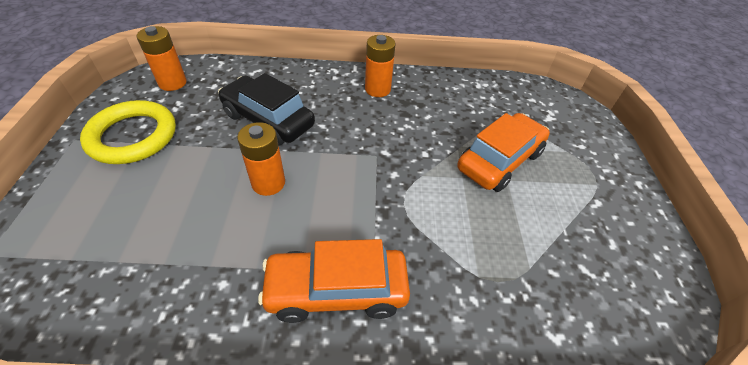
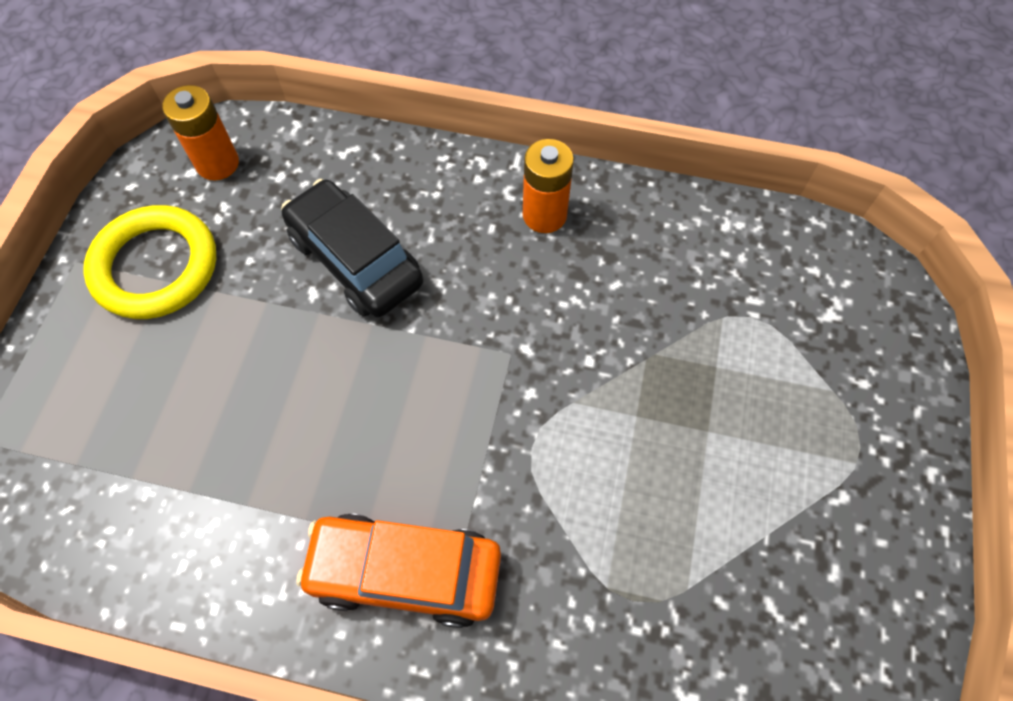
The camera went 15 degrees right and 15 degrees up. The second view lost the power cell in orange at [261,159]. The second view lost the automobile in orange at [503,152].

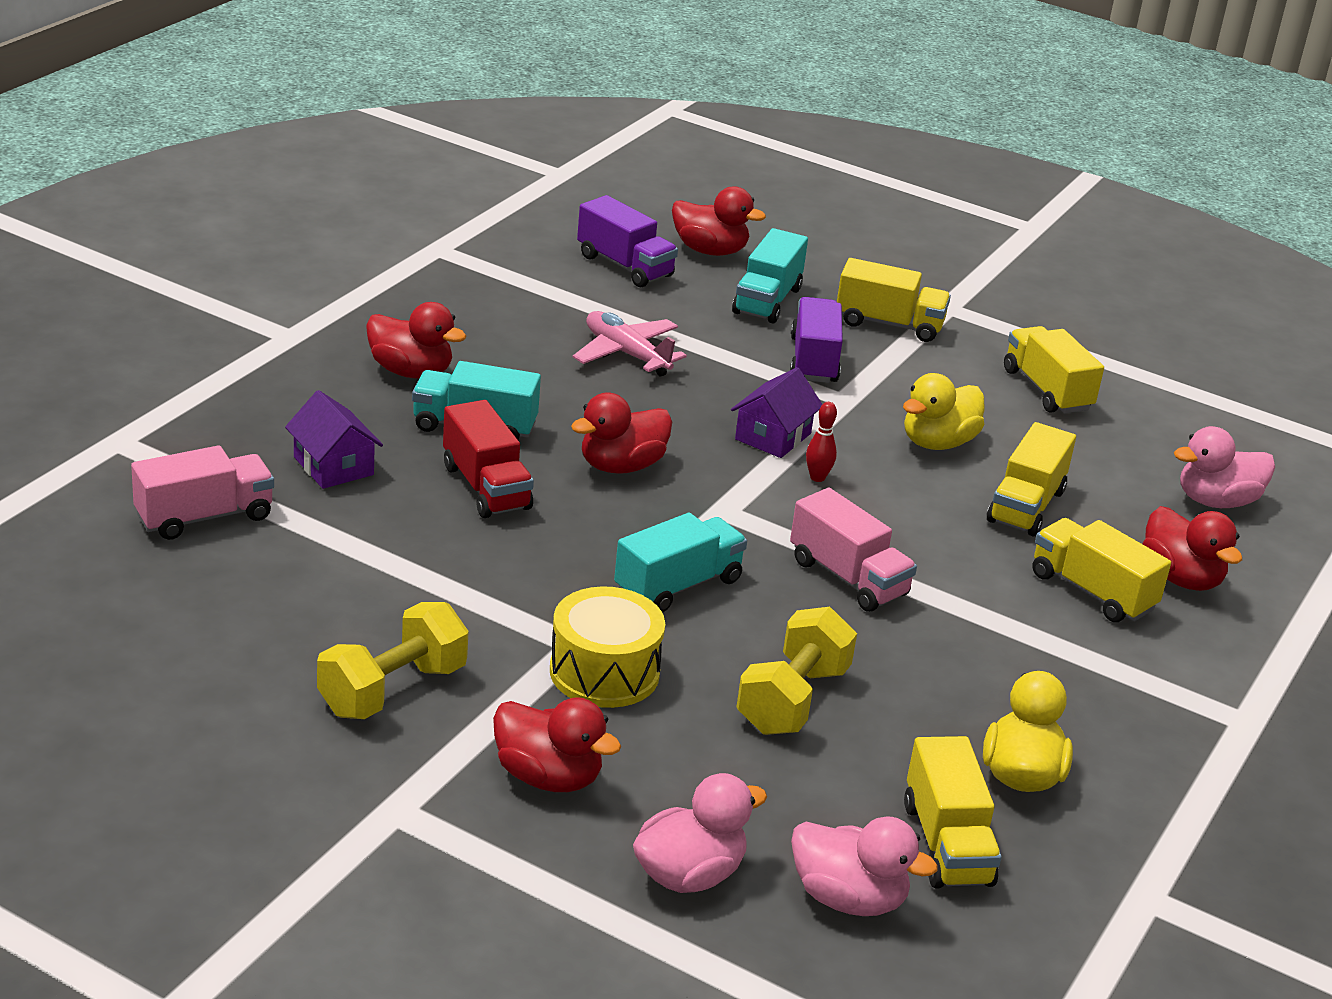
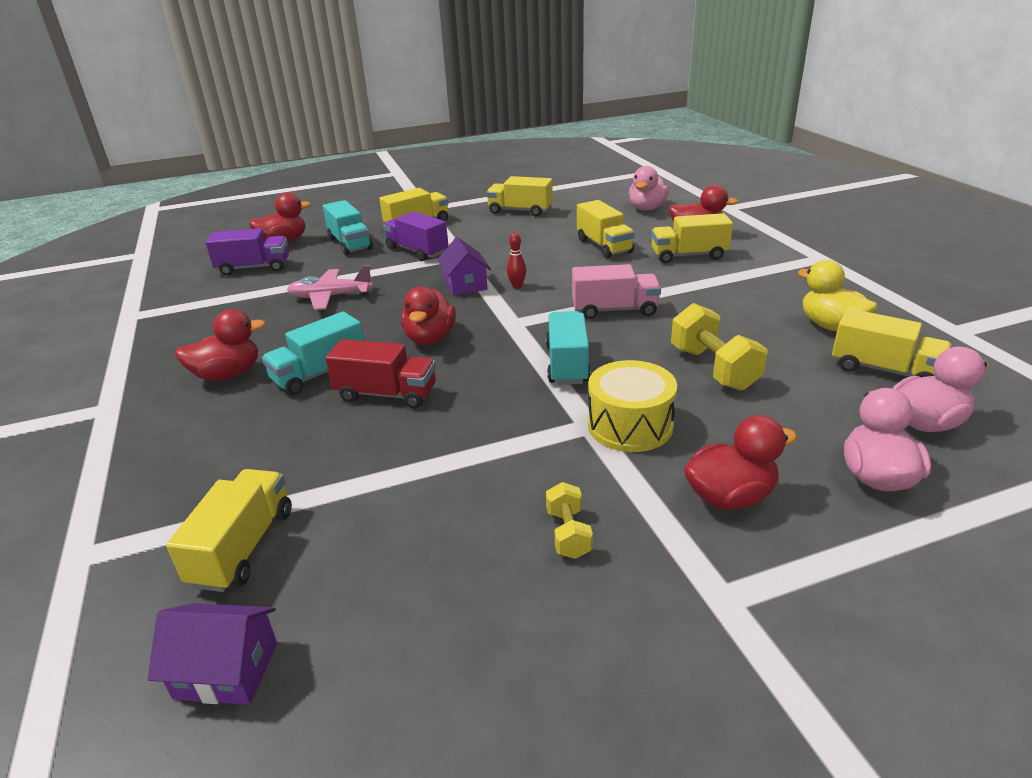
The camera went 45 degrees left and 0 degrees up. The second view lost the rubber duck in golden at [944,411]. The house in purple ended up elsewhere, having gone from [334,439] to [212,654]. What was the toy truck in rosy at [202,492] turned into the toy truck in golden at [229,530]. The size of the hand weight in golden at [393,660] changed by a factor of 0.56.

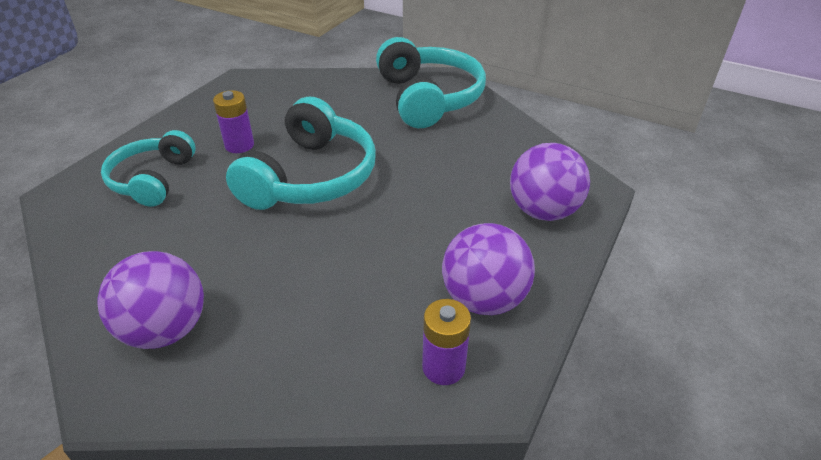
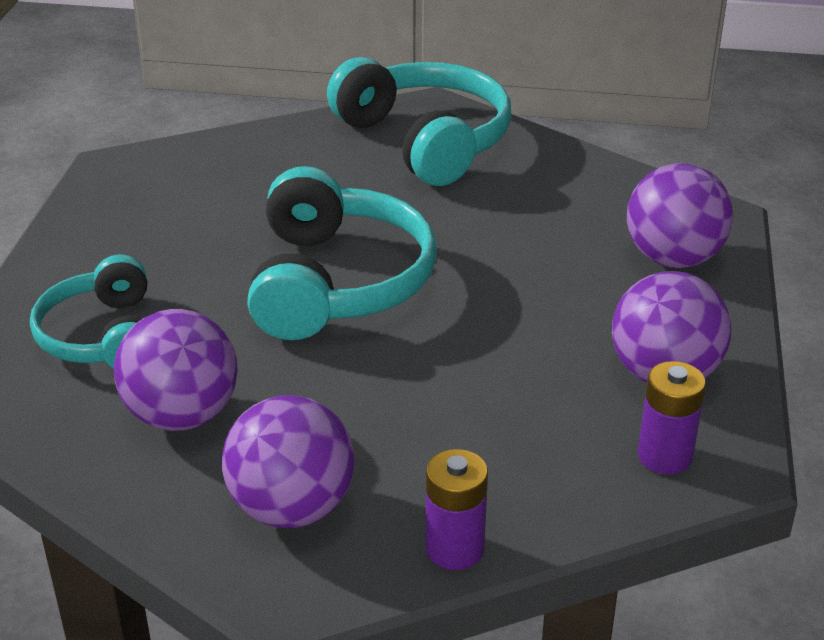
The camera went 20 degrees left and 5 degrees down. The second view gained the play ball in purple at [176,370]. The power cell in purple ended up elsewhere, having gone from [233,121] to [457,509].

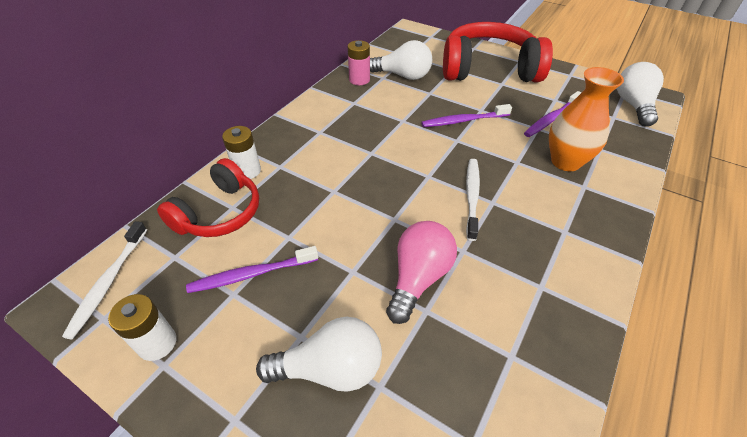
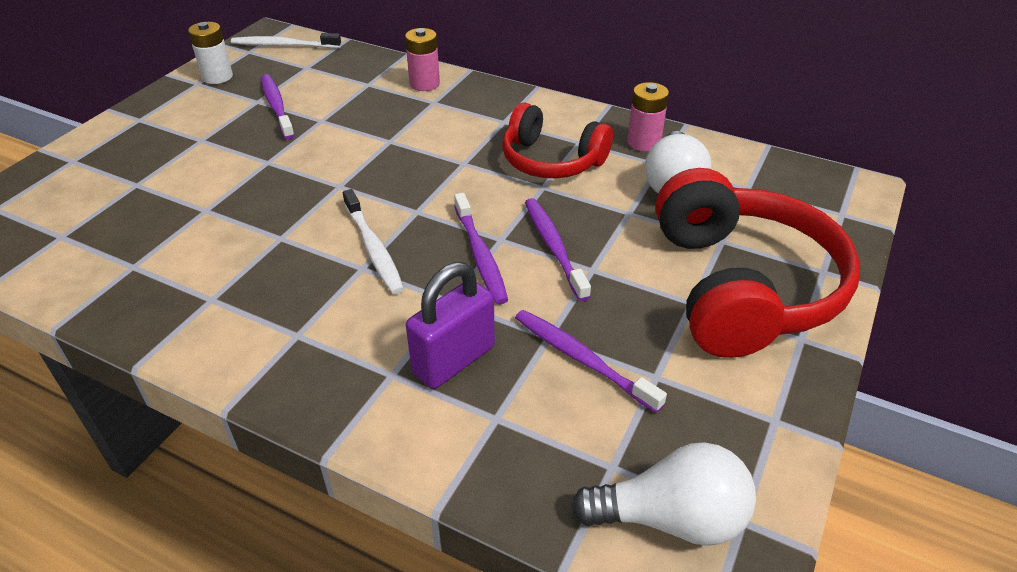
The camera went 85 degrees right and 5 degrees down. The second view lost the bulb in white at [319,354]. The second view lost the bulb in rosy at [421,272]. The second view gained the dental brush in purple at [481,249]. The headphones in red ended up elsewhere, having gone from [208,197] to [557,140]. Where the vase in orange stood at [586,119], the lock in purple came to stand at [450,325]. What was the power cell in white at [241,152] turned into the power cell in rosy at [422,59]. The dental brush in white at [473,200] ended up facing another way, 60 degrees clockwise from before.

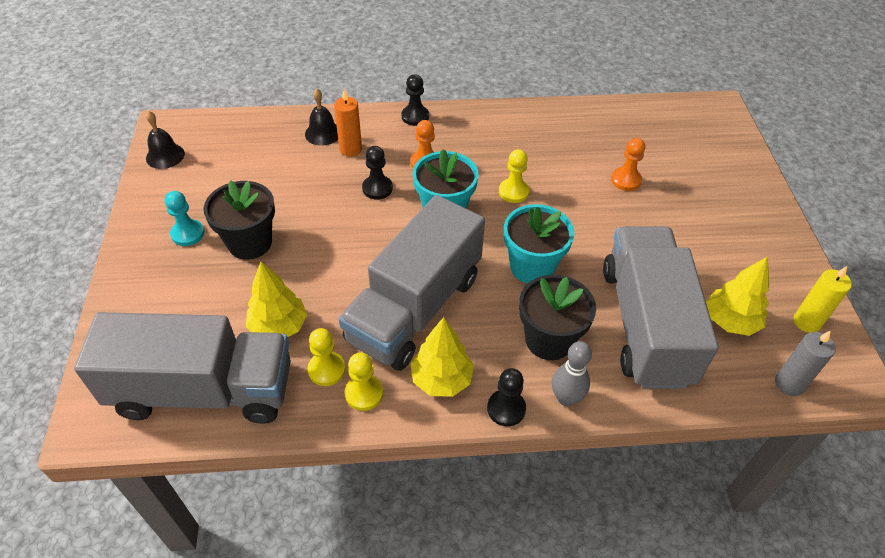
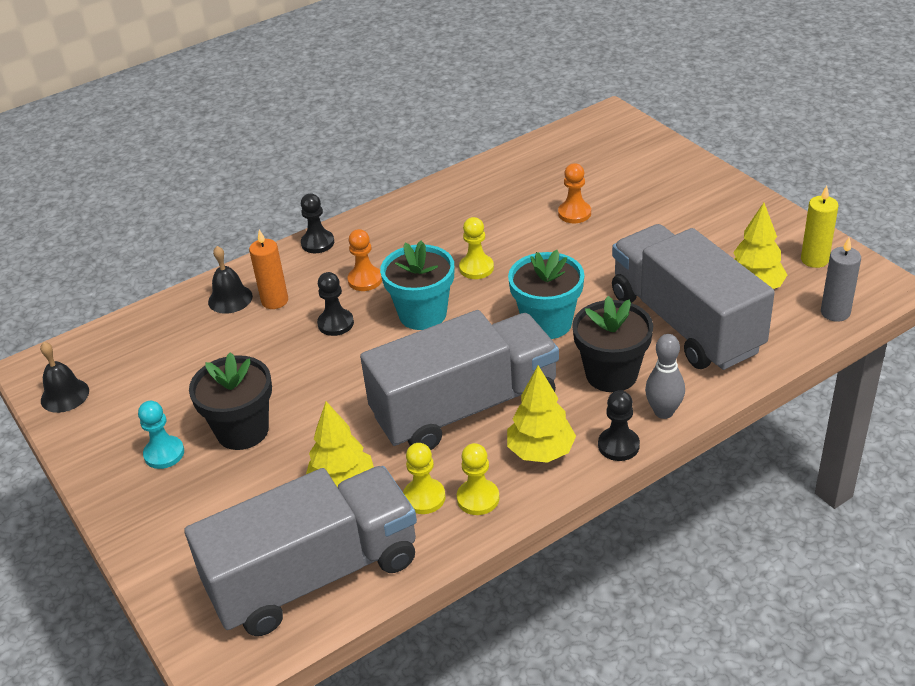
The camera went 25 degrees left and 10 degrees down. The toy truck in ash-grey at [412,283] ended up facing another way, 120 degrees counterclockwise from before.

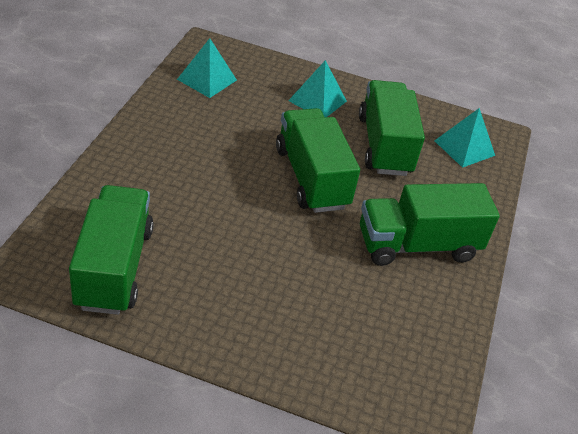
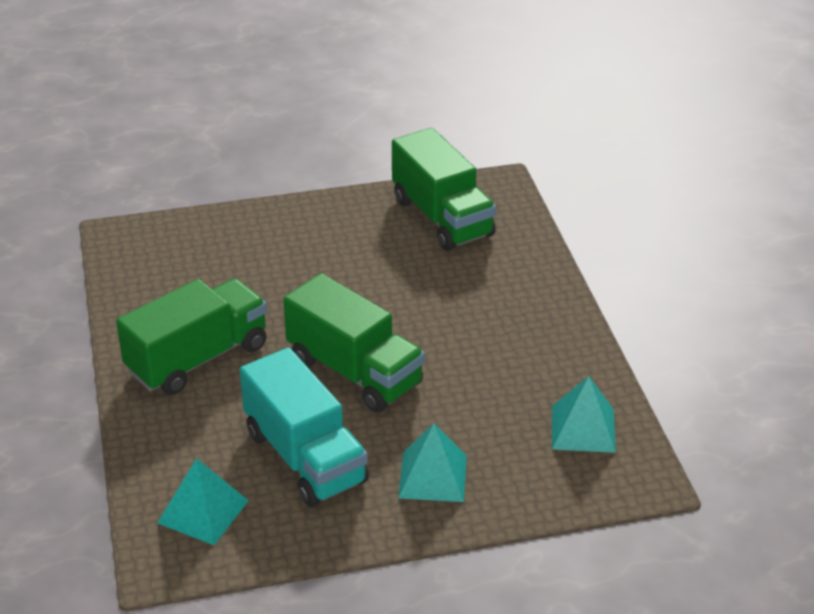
The camera went 155 degrees right and 5 degrees down. What was the toy truck in emerald at [392,128] turned into the toy truck in aqua at [304,427].

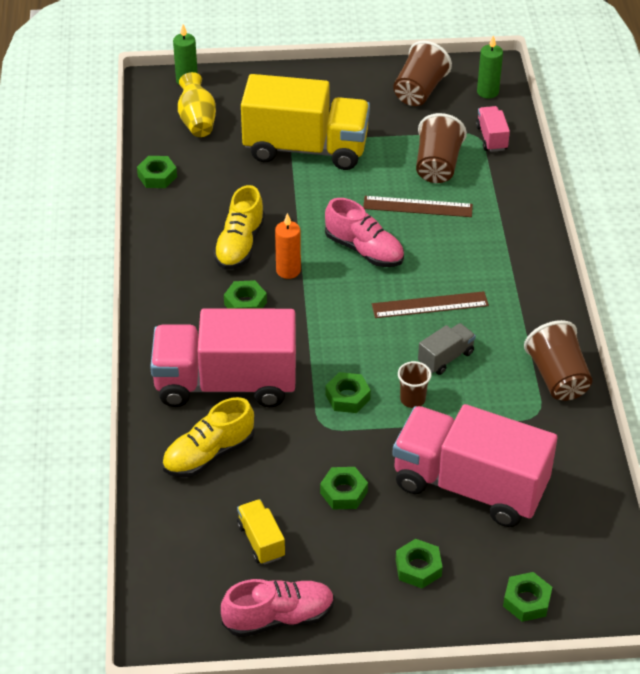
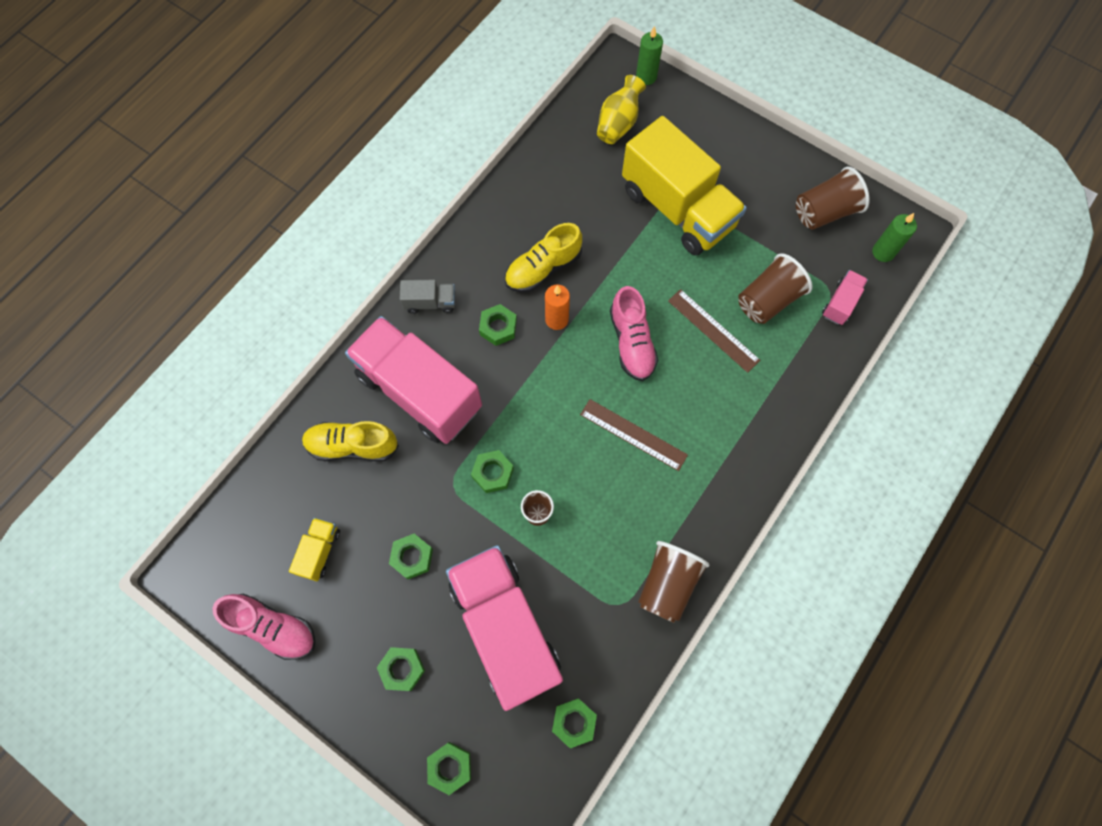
The camera went 40 degrees right and 25 degrees up. The nut in emerald ended up elsewhere, having gone from [157,172] to [574,723]. The toy truck in ash-grey ended up elsewhere, having gone from [447,349] to [427,297].

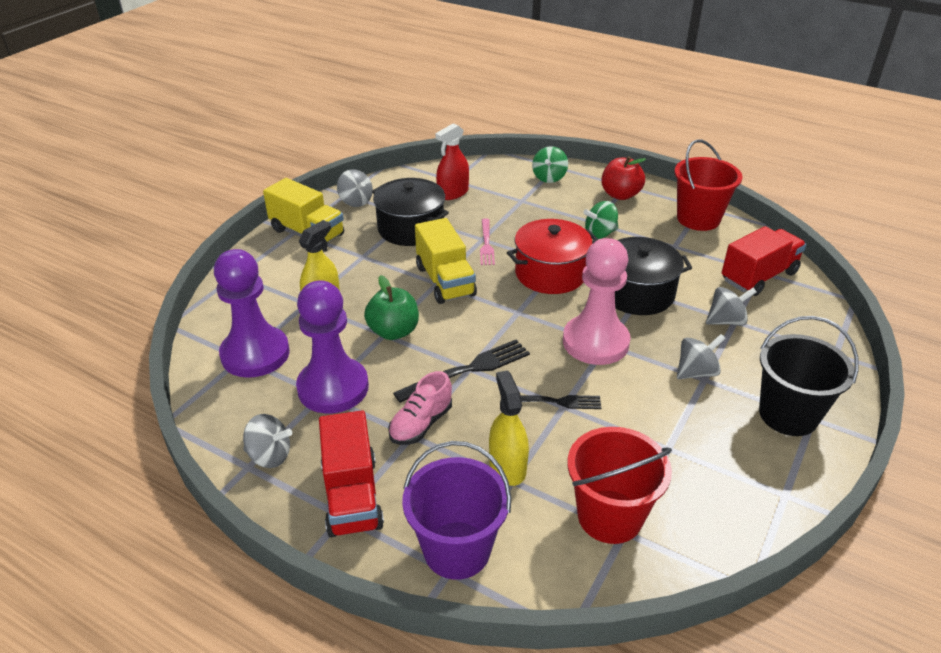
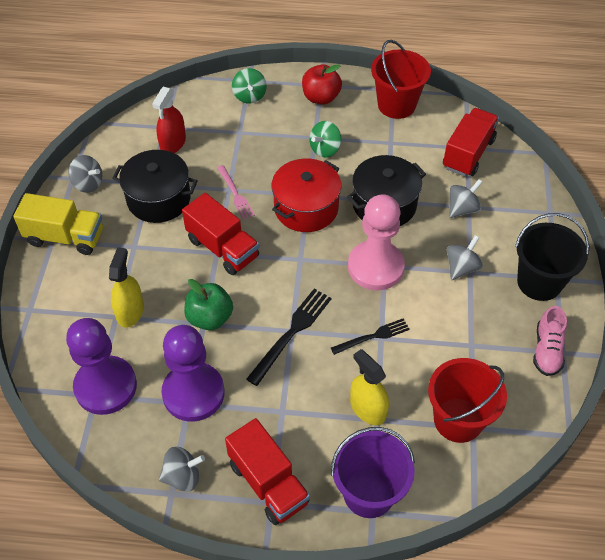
The camera went 25 degrees left and 15 degrees up. The lace-up shoe in rosy ended up elsewhere, having gone from [420,408] to [550,341]. What was the toy truck in golden at [446,261] turned into the toy truck in red at [220,234].

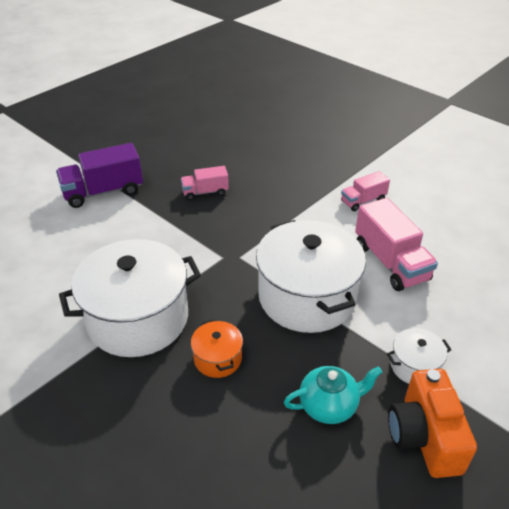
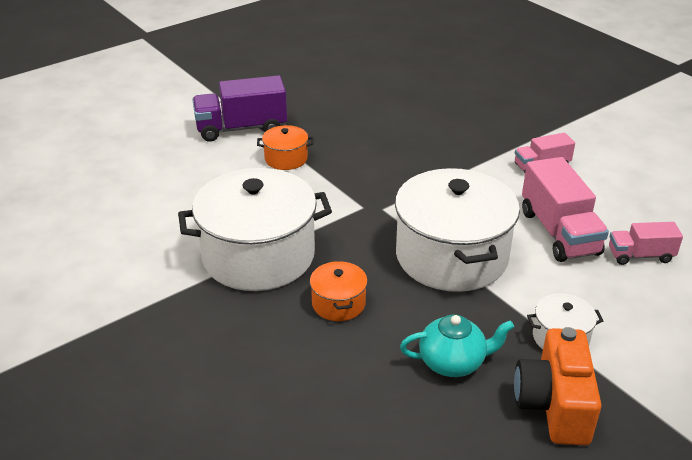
The camera went 10 degrees right and 5 degrees down. The second view gained the pot in orange at [285,147]. The toy truck in rosy ended up elsewhere, having gone from [205,183] to [646,243].

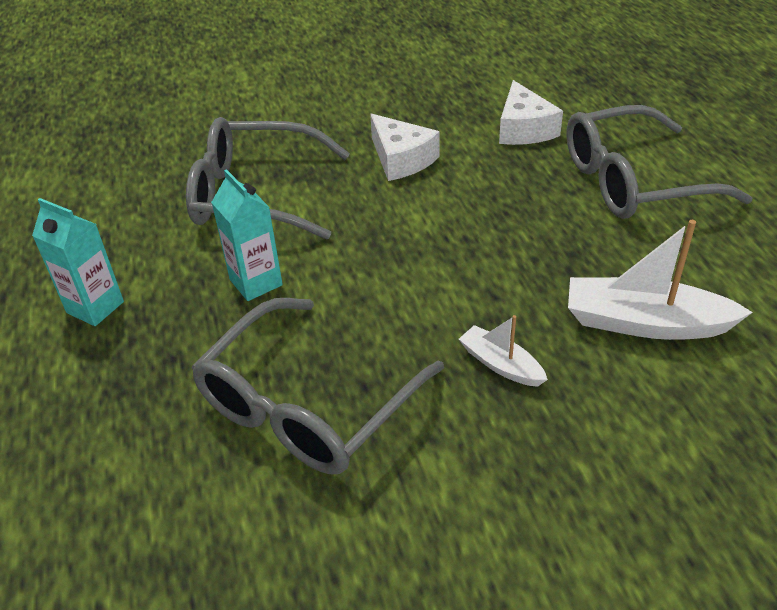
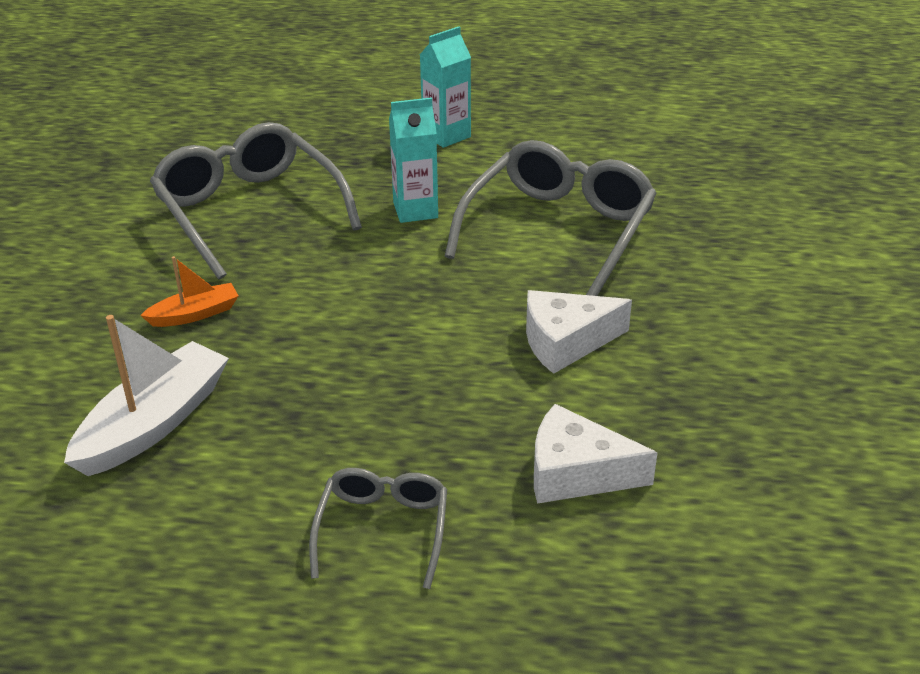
The camera went 110 degrees right and 5 degrees down. What was the sailboat in white at [503,351] turned into the sailboat in orange at [189,291]. The size of the eyeglasses in ash-grey at [659,162] changed by a factor of 0.54.

